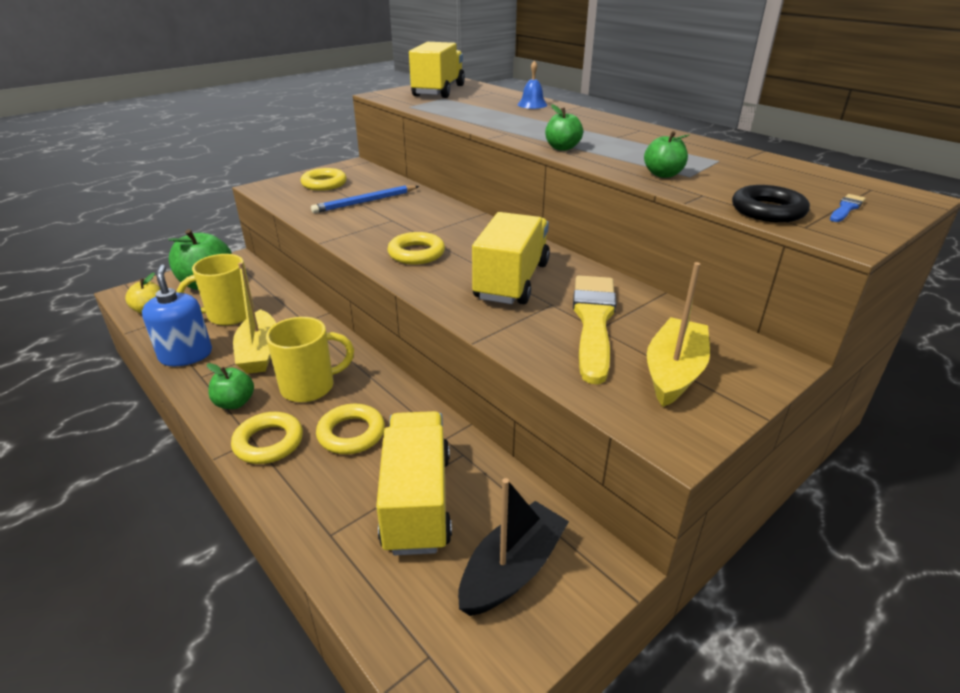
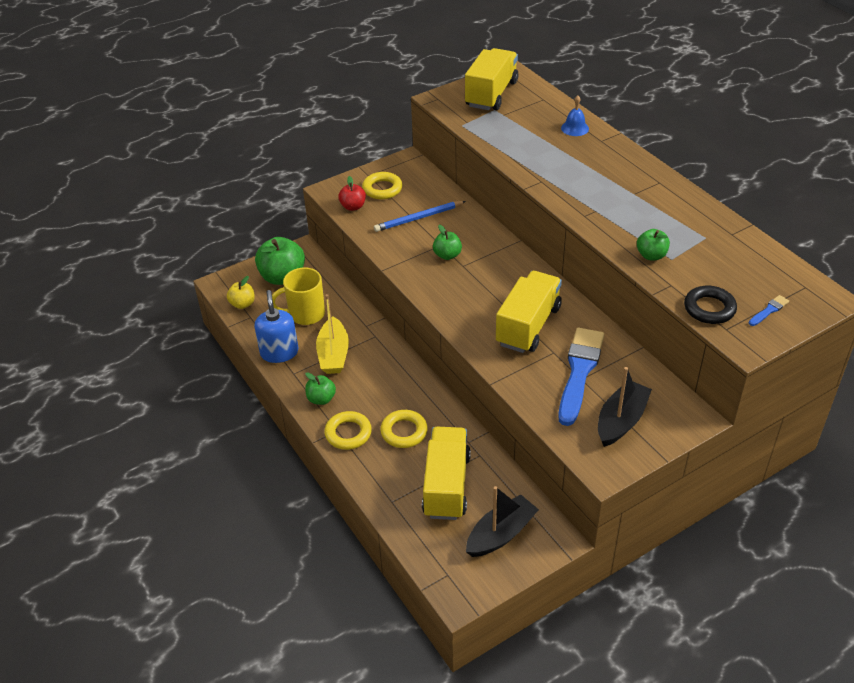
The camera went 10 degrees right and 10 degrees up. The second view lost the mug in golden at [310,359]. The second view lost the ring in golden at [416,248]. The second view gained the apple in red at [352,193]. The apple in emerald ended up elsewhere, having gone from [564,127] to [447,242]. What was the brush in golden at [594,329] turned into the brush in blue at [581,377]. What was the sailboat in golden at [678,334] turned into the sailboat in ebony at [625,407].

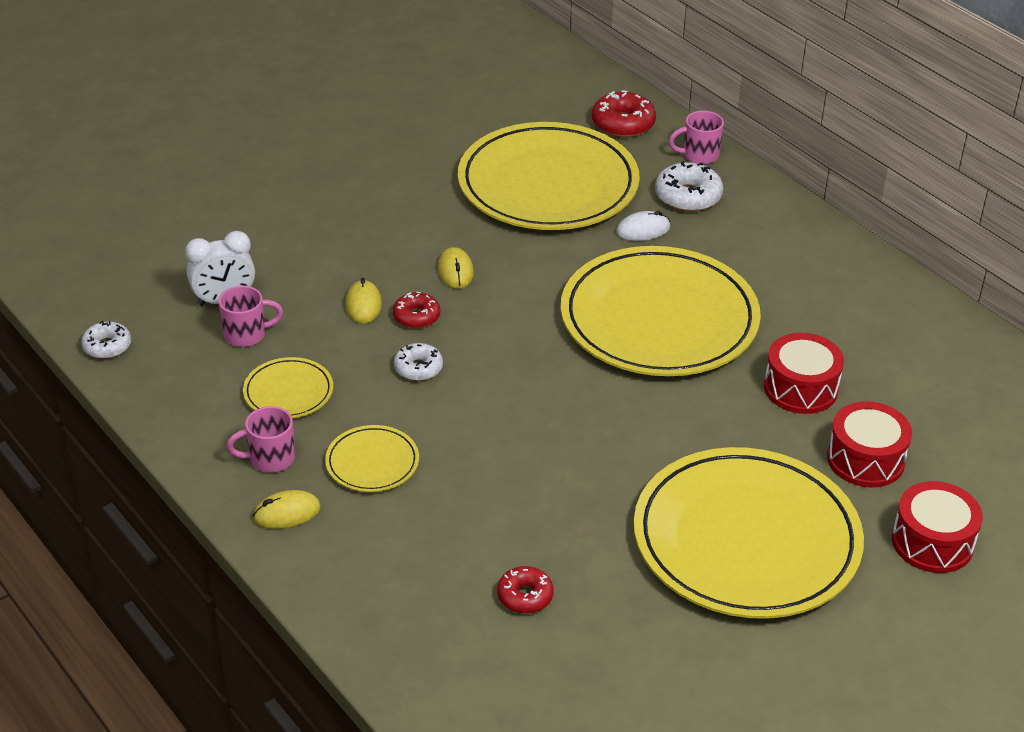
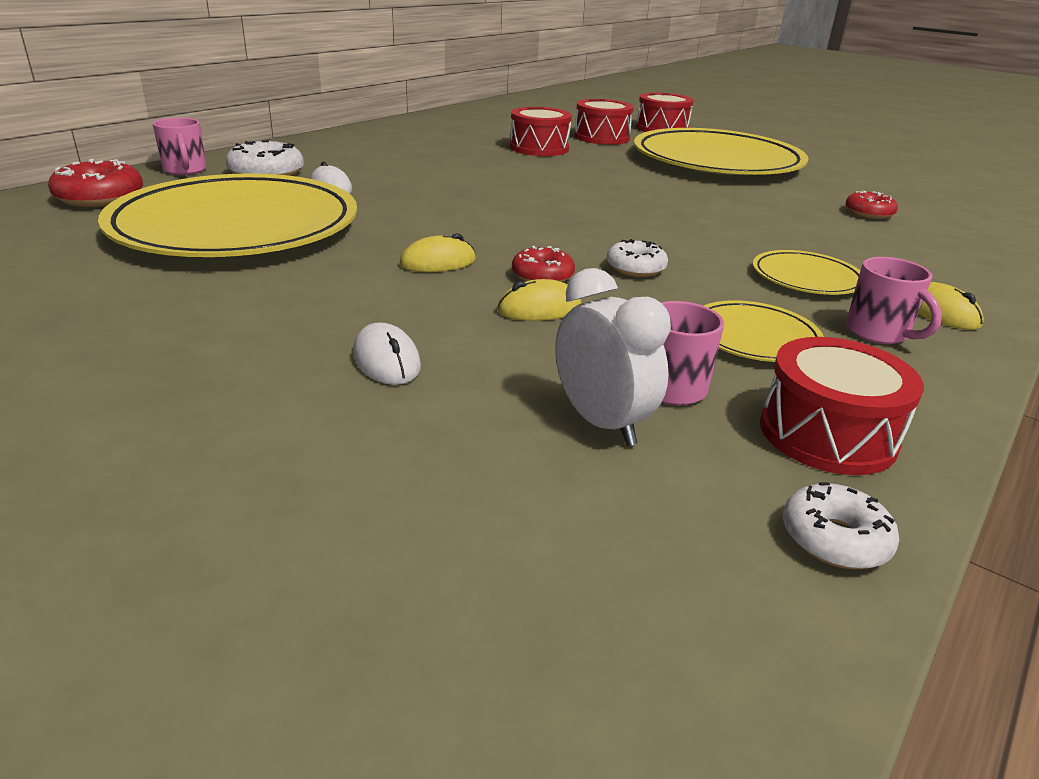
The camera went 105 degrees left and 10 degrees down. The second view lost the dinner plate in golden at [661,311]. The second view gained the mouse in white at [387,354]. The second view gained the drum in red at [842,406].

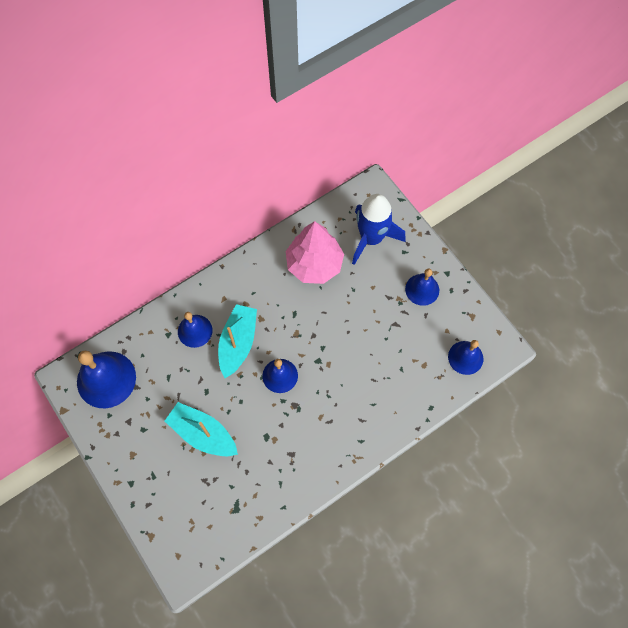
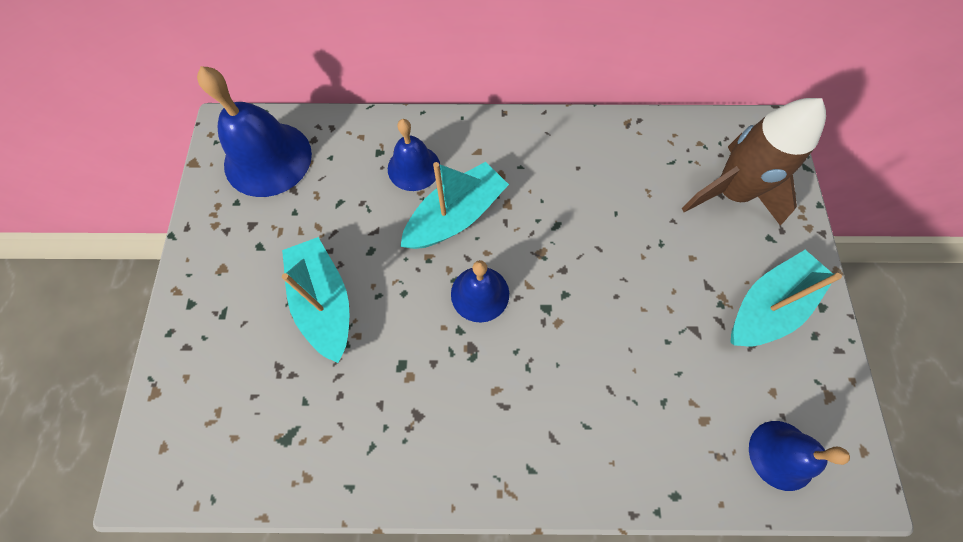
The camera went 35 degrees right and 0 degrees up. The second view lost the tree in rosy at [315,252]. Where the hand bell in blue stood at [422,287], the sailboat in aqua came to stand at [786,298]. What was the spaceship in blue at [379,229] turned into the spaceship in brown at [754,162].

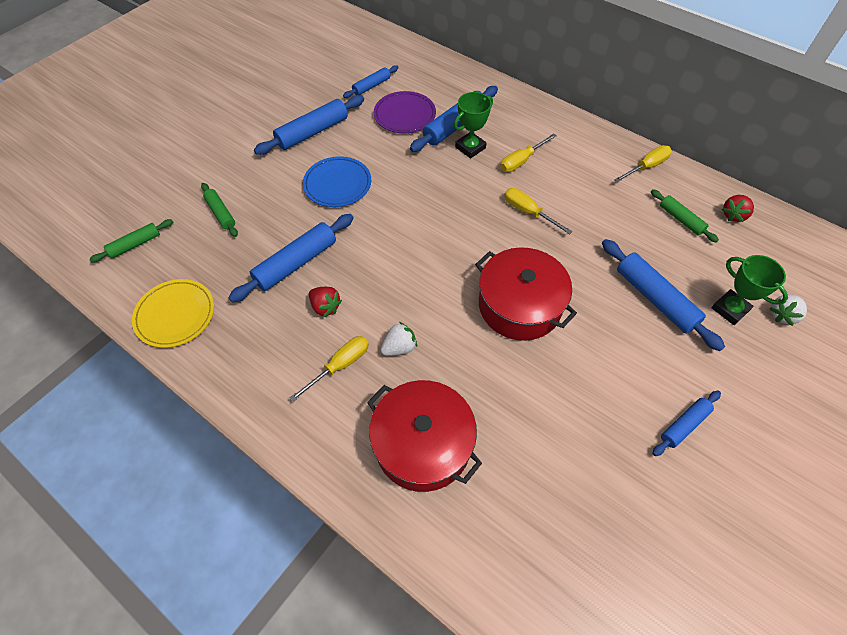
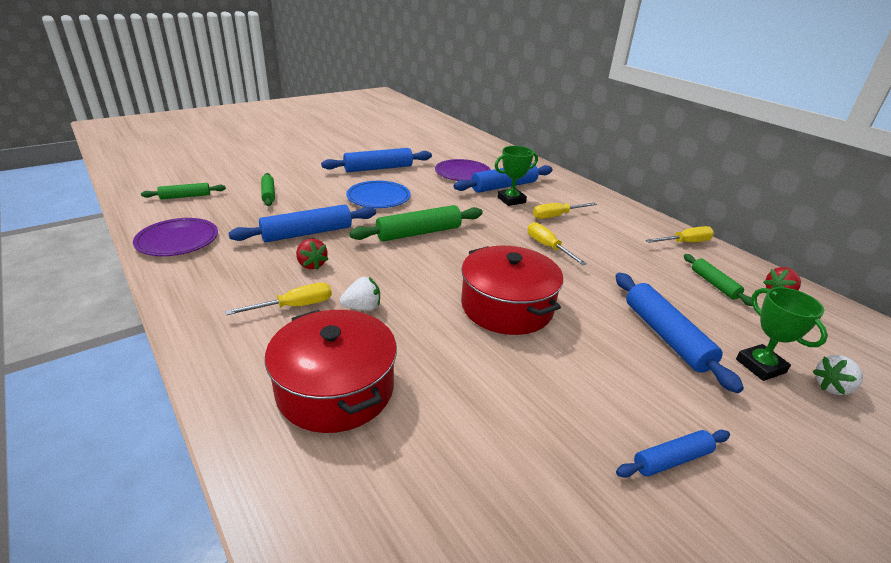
The camera went 15 degrees right and 25 degrees down. The second view lost the dough roller in blue at [370,81]. The second view gained the dough roller in emerald at [416,223]. What was the dinner plate in golden at [173,313] turned into the dinner plate in purple at [175,237].

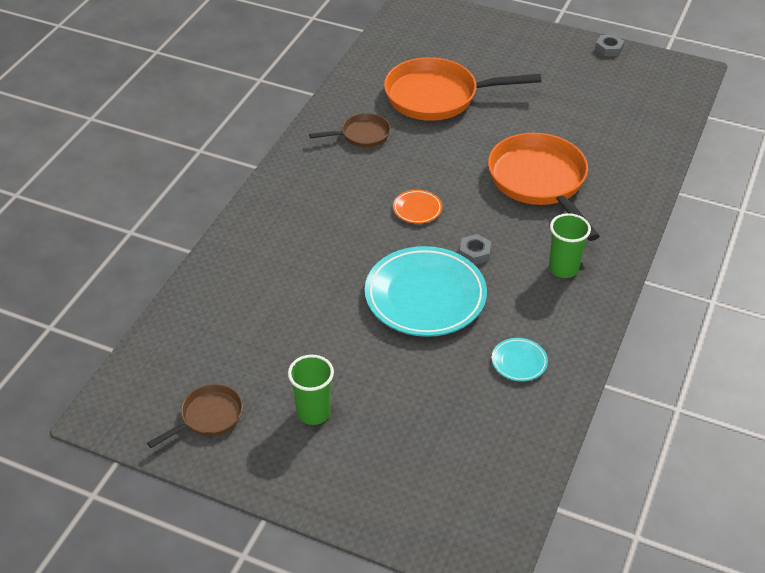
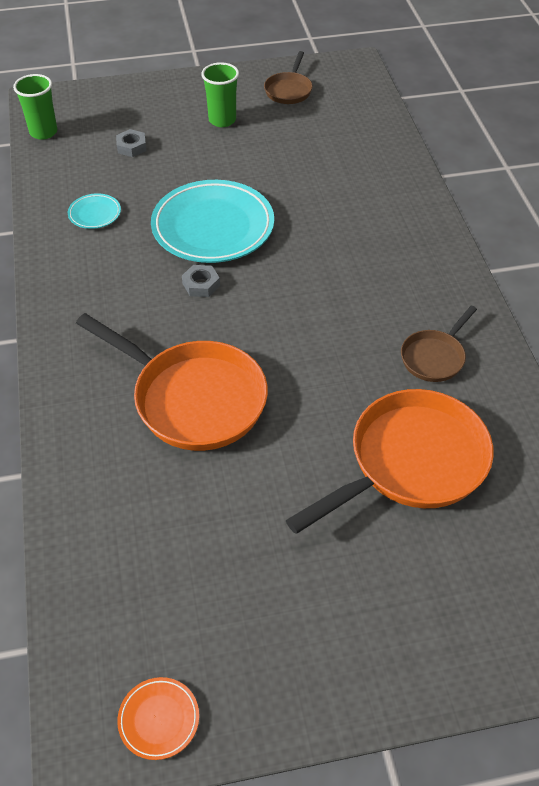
The camera went 145 degrees right and 5 degrees up. The dinner plate in orange ended up elsewhere, having gone from [417,207] to [158,718]. The tumbler in emerald ended up elsewhere, having gone from [570,245] to [35,107]. The nut in ash-grey ended up elsewhere, having gone from [609,45] to [131,143].

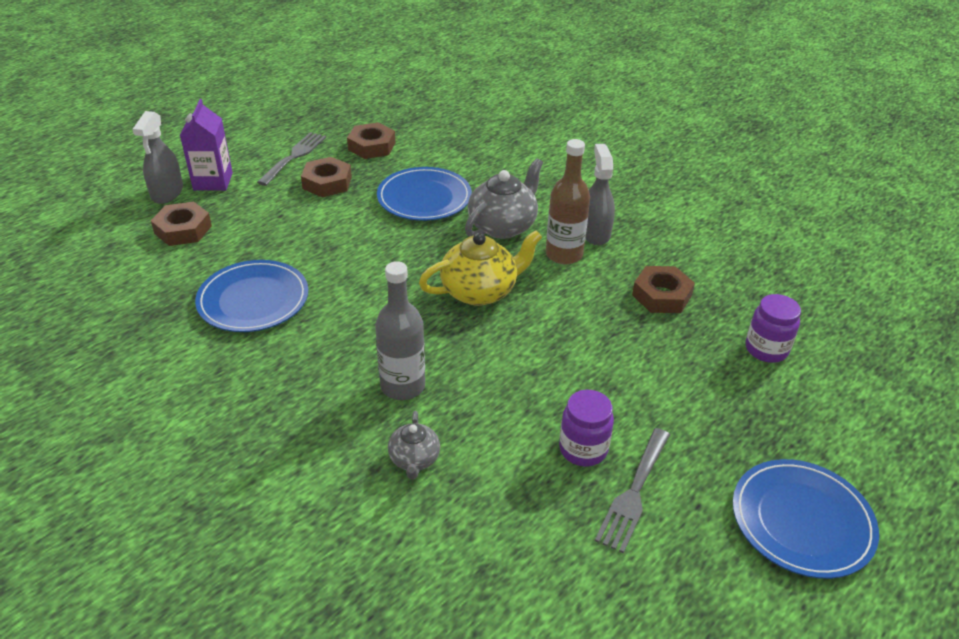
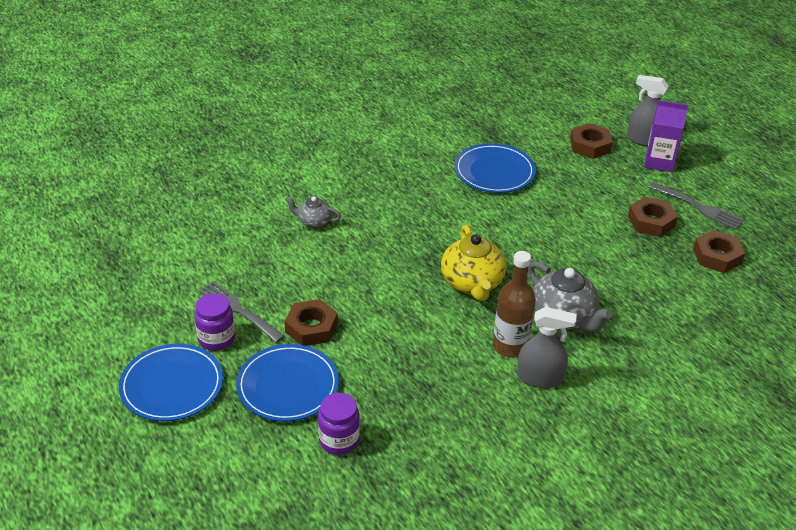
The camera went 105 degrees right and 0 degrees up. The second view lost the flask in ash-grey at [400,330]. The dinner plate in blue ended up elsewhere, having gone from [424,194] to [287,382]. The jam jar in purple ended up elsewhere, having gone from [586,428] to [215,322]. The nut in brown ended up elsewhere, having gone from [663,289] to [311,322].

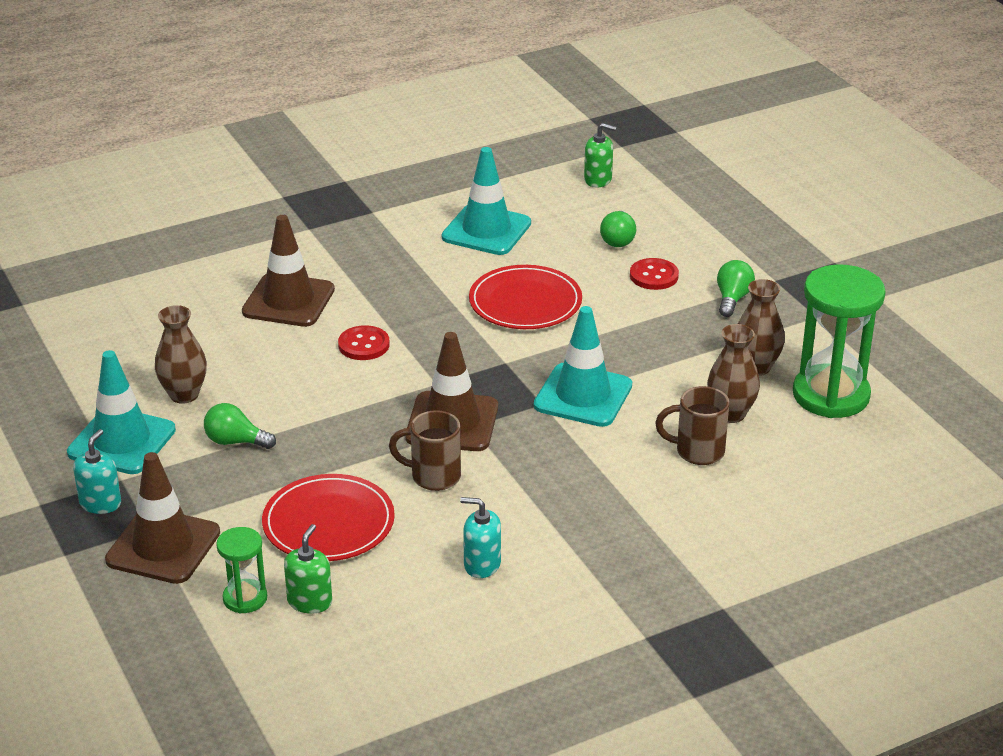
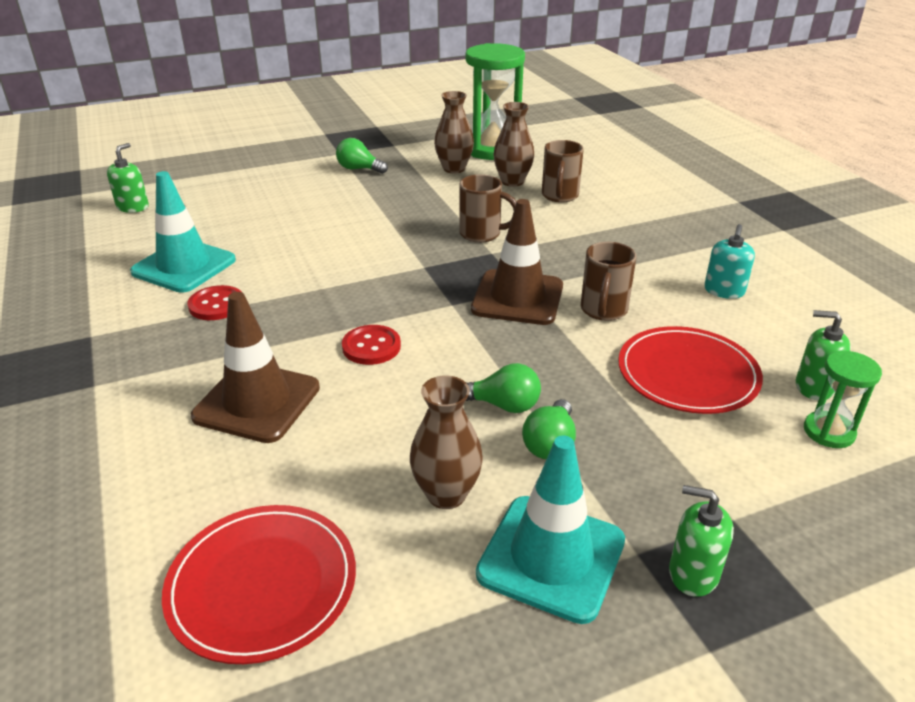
The camera went 85 degrees left and 0 degrees up. The second view lost the safety cone in brown at [162,518]. The dinner plate in red ended up elsewhere, having gone from [525,297] to [259,584]. The bulb in emerald ended up elsewhere, having gone from [618,229] to [503,388]. The button in red ended up elsewhere, having gone from [654,274] to [214,302]. Where the safety cone in aqua stood at [583,366], the mug in brown came to stand at [487,208]. What was the soap pump in aqua at [97,471] turned into the soap pump in emerald at [701,541].

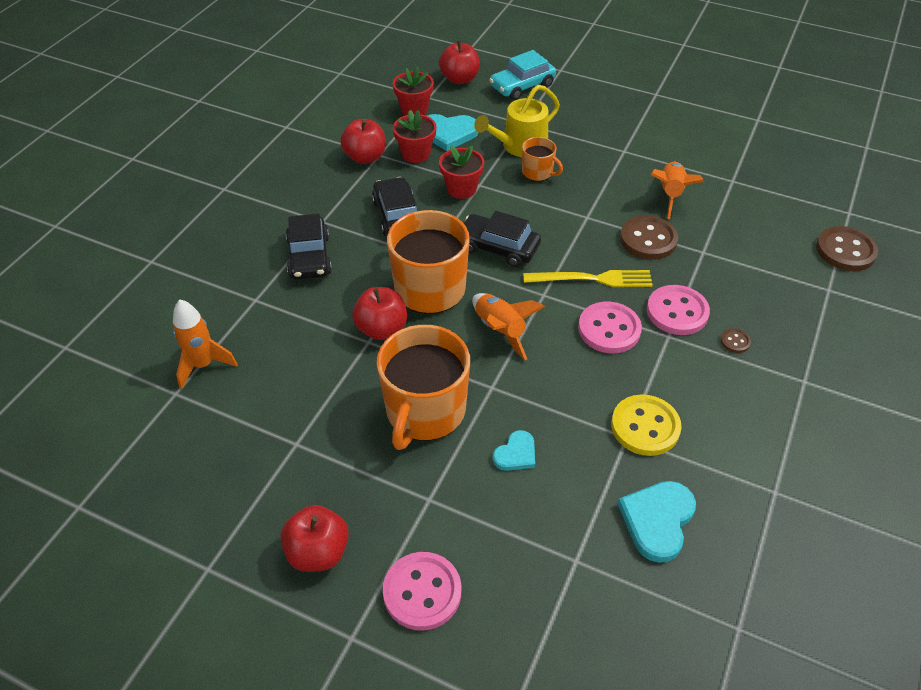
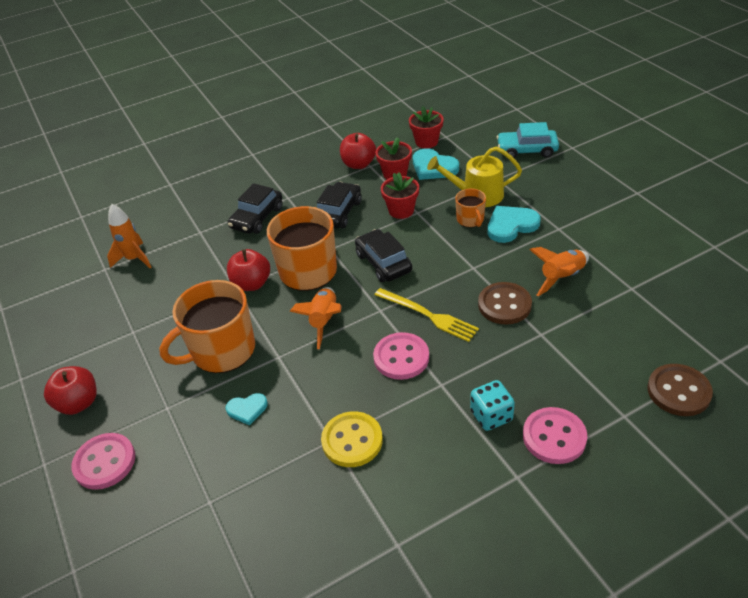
The camera went 40 degrees right and 5 degrees down. The second view lost the apple in red at [459,62]. The heart in aqua ended up elsewhere, having gone from [657,522] to [514,224]. The button in rosy ended up elsewhere, having gone from [678,310] to [555,435]. Where the button in brown stood at [735,340], the game die in aqua came to stand at [492,405].

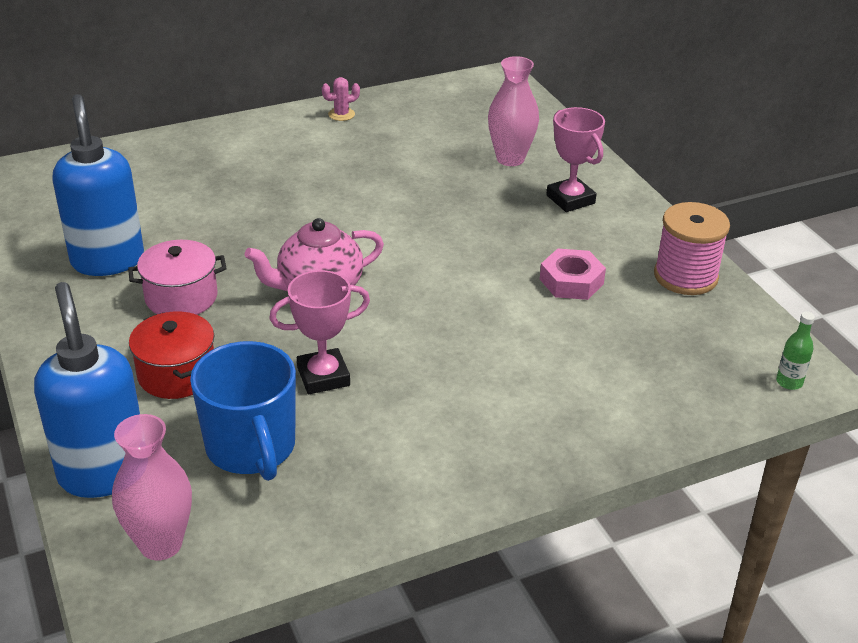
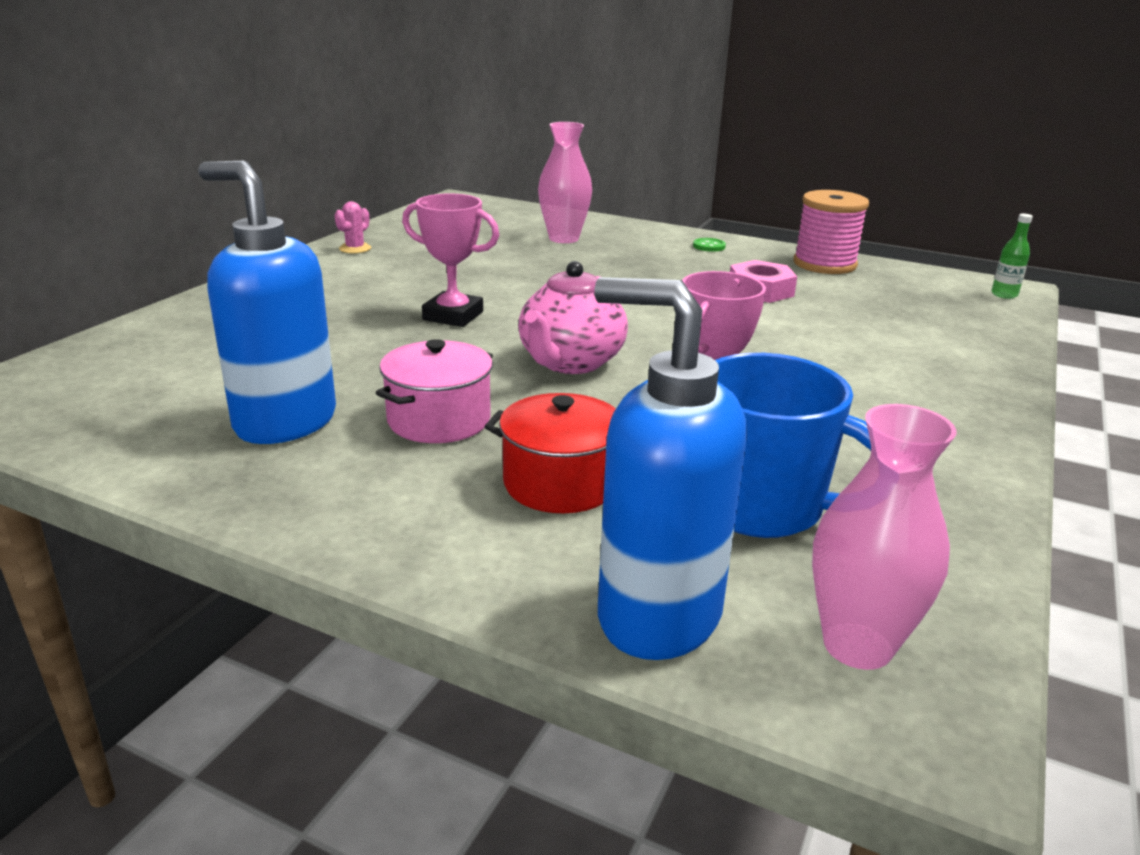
The camera went 40 degrees left and 10 degrees down. The second view gained the button in emerald at [709,245]. The award cup in rosy ended up elsewhere, having gone from [575,159] to [450,260].

